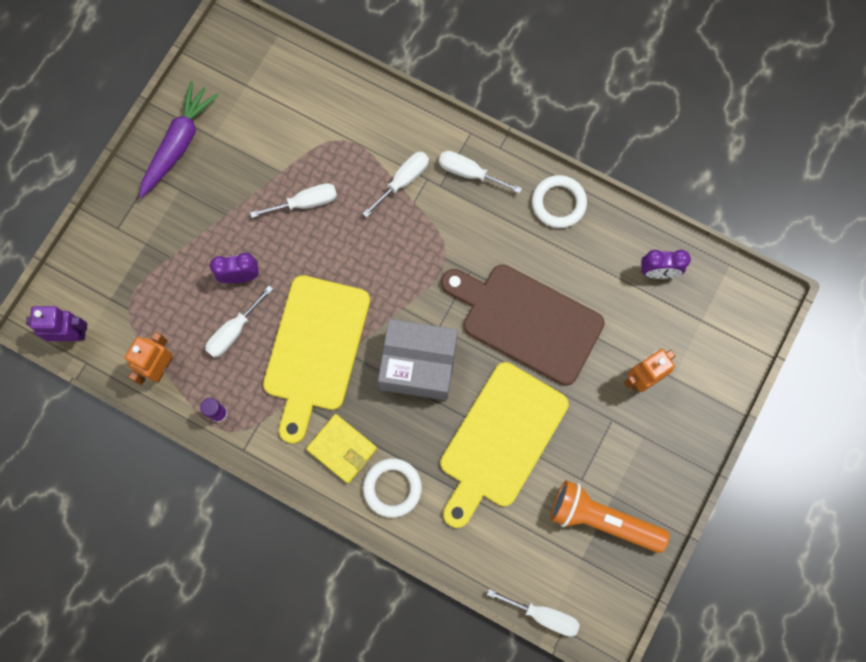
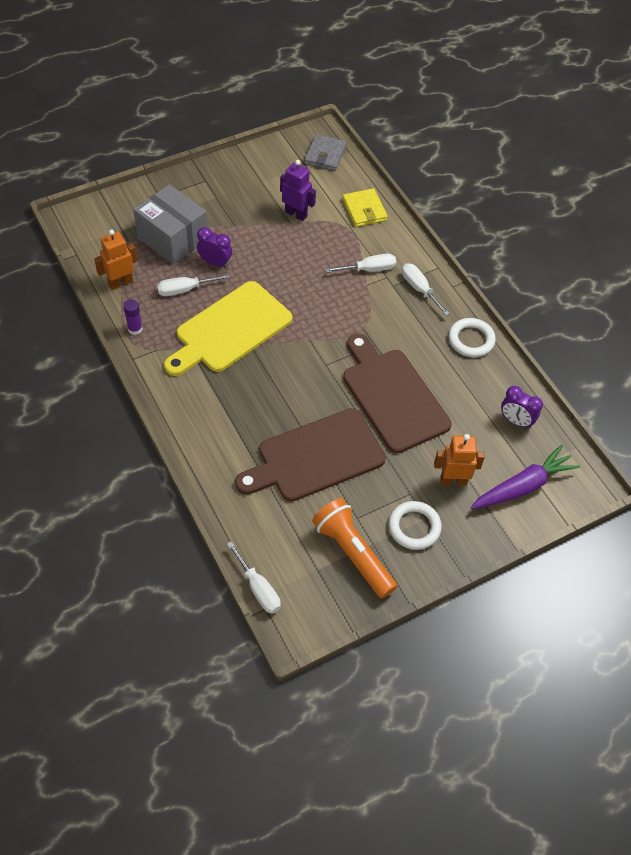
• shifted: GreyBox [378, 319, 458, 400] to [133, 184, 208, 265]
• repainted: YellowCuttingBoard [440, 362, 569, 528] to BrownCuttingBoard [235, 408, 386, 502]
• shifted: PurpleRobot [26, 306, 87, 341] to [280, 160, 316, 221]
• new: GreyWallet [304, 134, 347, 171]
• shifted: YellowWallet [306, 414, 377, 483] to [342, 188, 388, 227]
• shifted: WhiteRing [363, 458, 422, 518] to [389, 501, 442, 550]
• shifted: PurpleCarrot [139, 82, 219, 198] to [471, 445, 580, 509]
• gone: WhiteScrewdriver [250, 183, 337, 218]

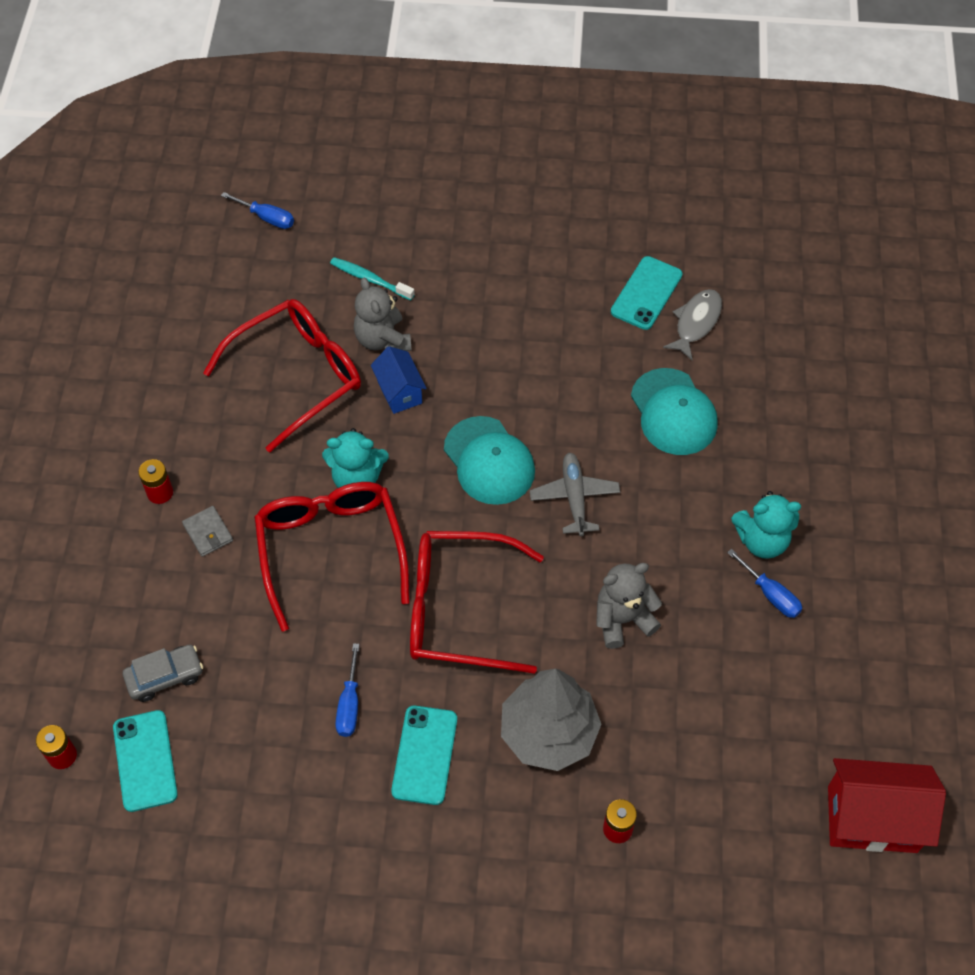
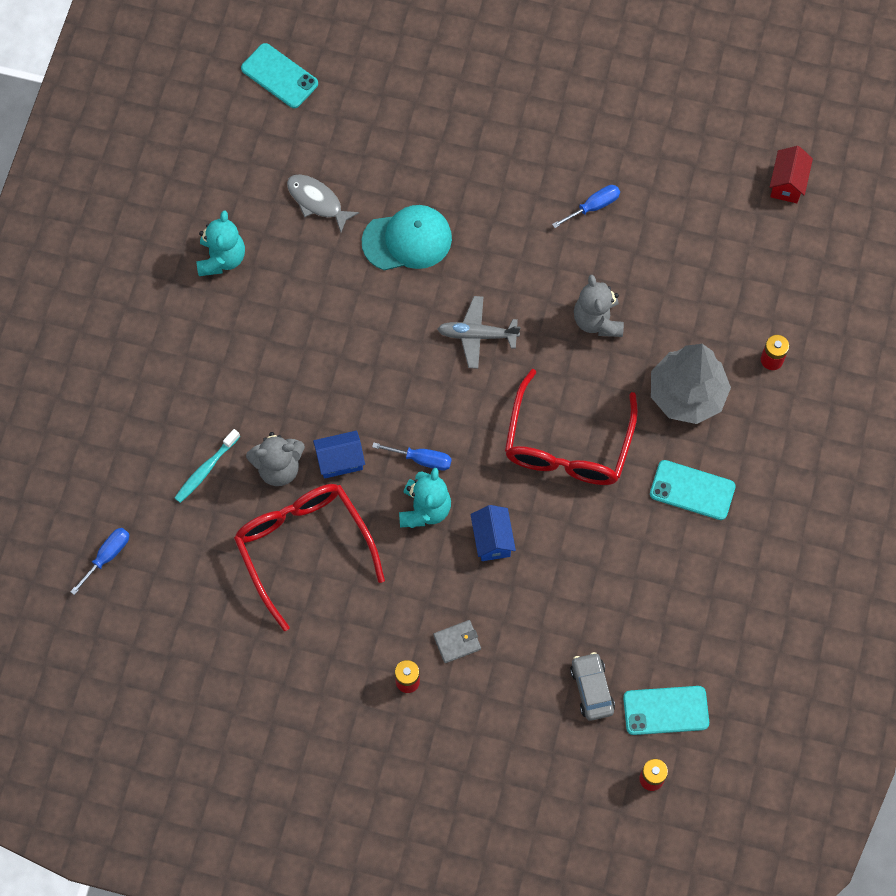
• shifted: TurquoiseTeddyBear [731, 491, 801, 559] to [196, 210, 245, 276]
• shifted: TurquoisePhone [611, 256, 682, 330] to [241, 43, 318, 108]
• shifted: BlueScrewdriver [335, 643, 359, 737] to [372, 442, 452, 471]
• swapped: RedGlasses [254, 482, 410, 632] to BlueHouse [470, 505, 516, 561]
• scaled: RedHouse [828, 758, 946, 853] = [770, 146, 813, 203] x0.58
• gone: TurquoiseCap [444, 416, 535, 505]

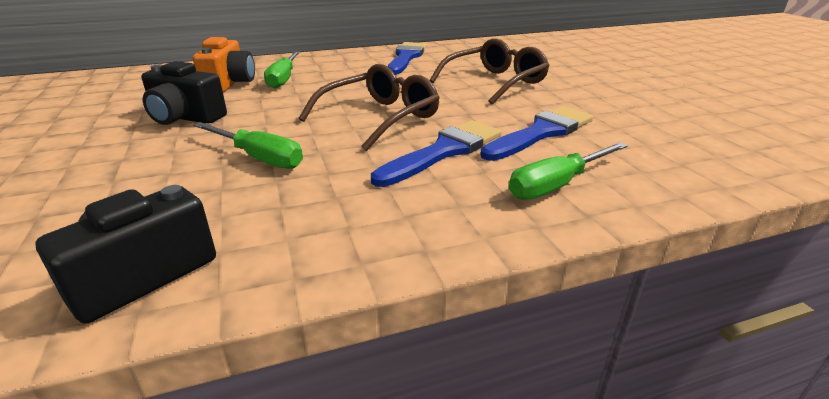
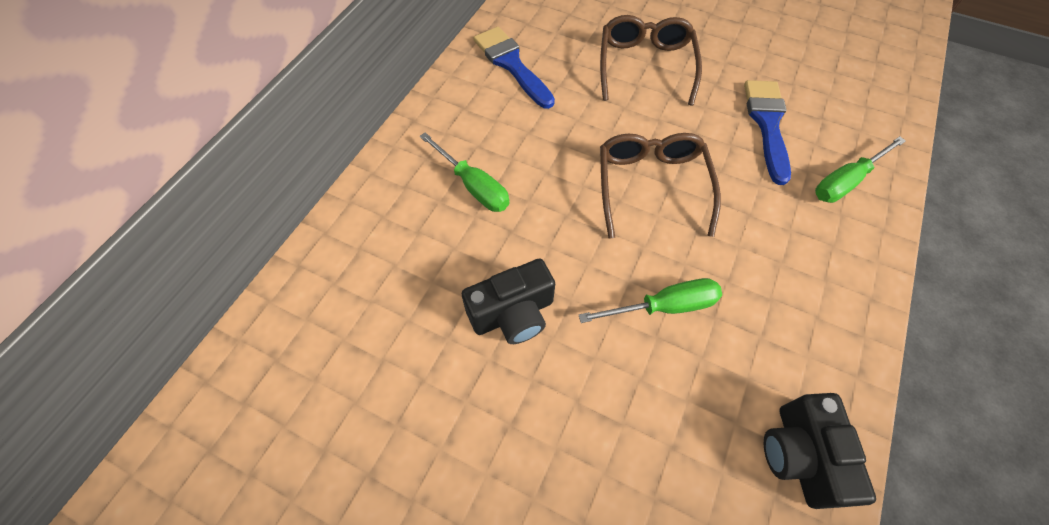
• rotated: GreenScrewdriver [509, 142, 628, 200] = [815, 136, 906, 203] 45 degrees clockwise
• gone: OrangeCamera [193, 37, 255, 92]
• gone: BlueBrush [371, 120, 501, 187]

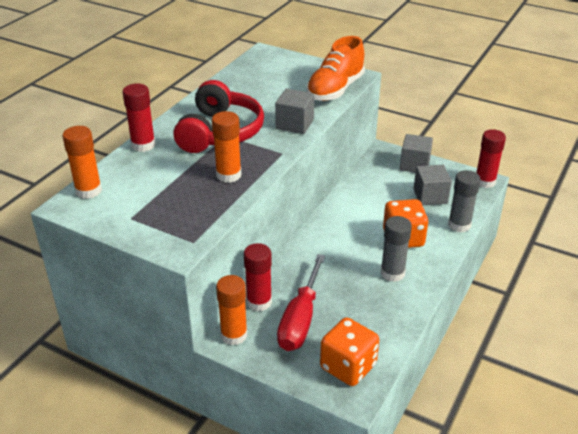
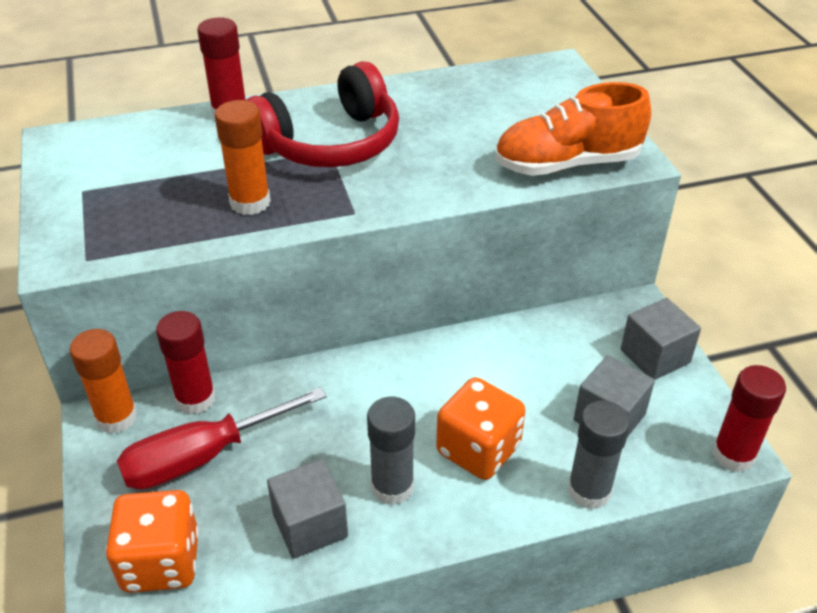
• shifted: GreyCube [275, 89, 314, 134] to [267, 459, 348, 559]
• gone: OrangeGlueStick [62, 126, 102, 199]

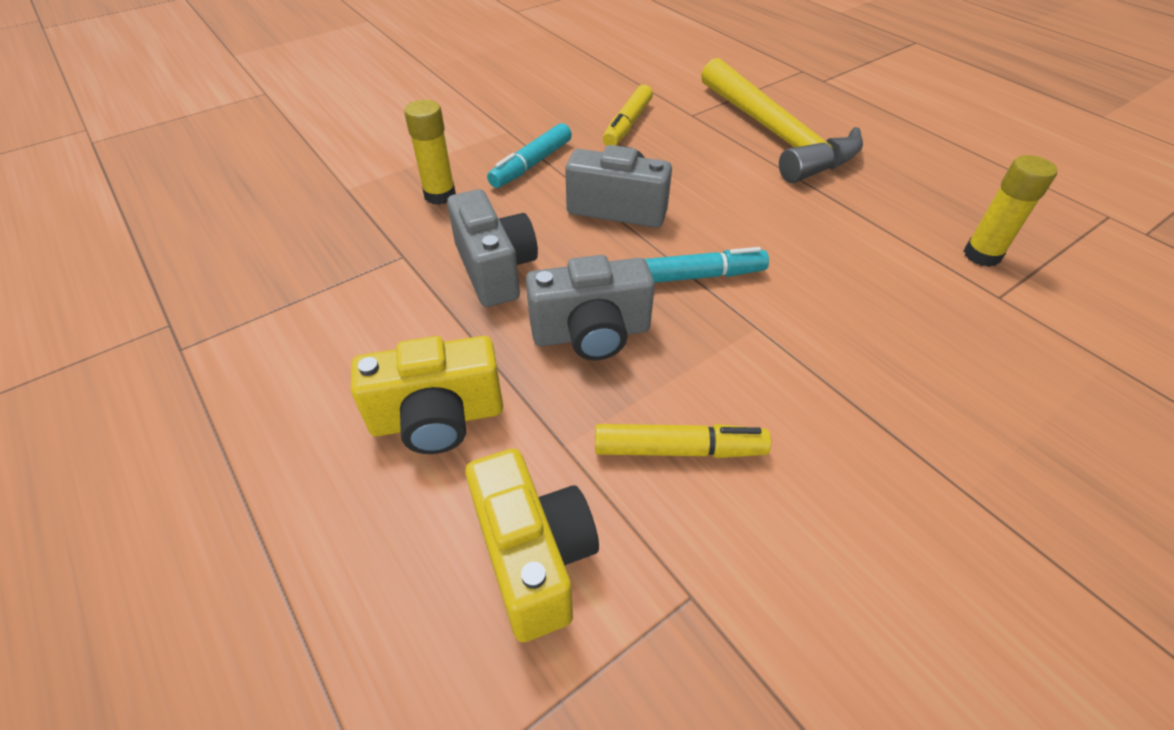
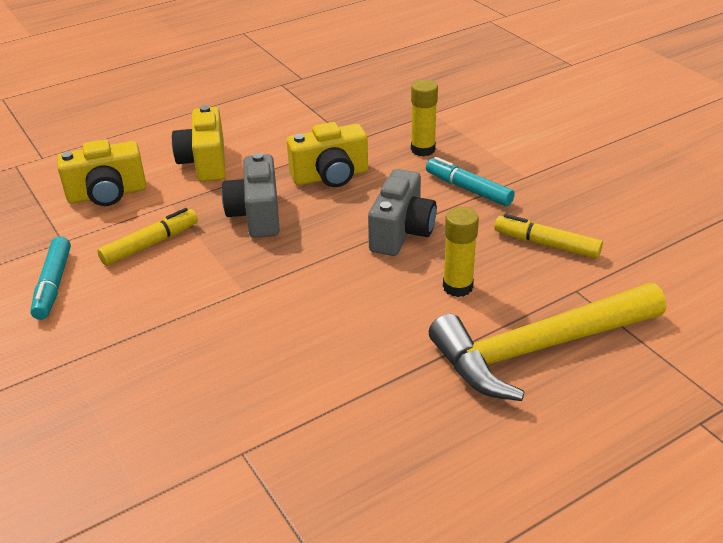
• shifted: TurquoiseMarker [645, 247, 769, 283] to [30, 237, 71, 320]
• rotated: YellowMarker [595, 424, 771, 458] = [97, 208, 198, 266] 135 degrees counterclockwise
• repainted: GreyCamera [447, 189, 538, 307] to YellowCamera [287, 122, 368, 187]
• shifted: YellowGlueStick [964, 155, 1057, 267] to [443, 207, 479, 297]

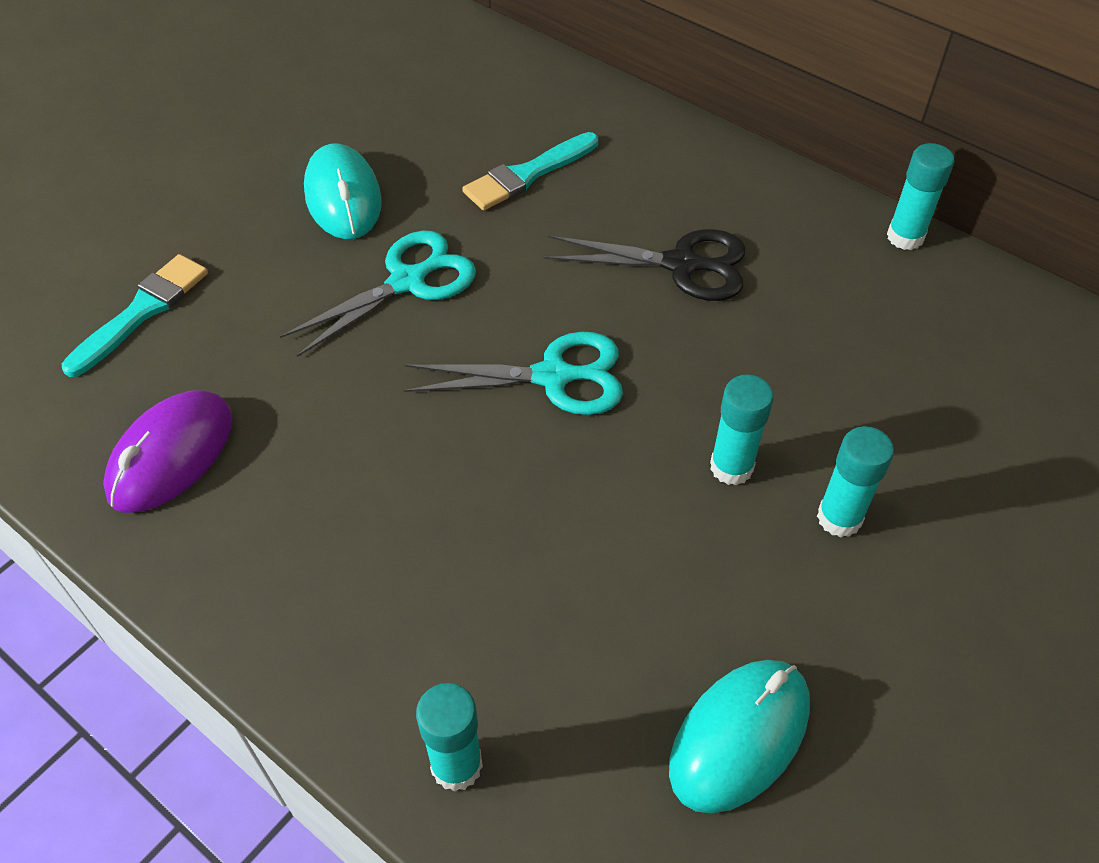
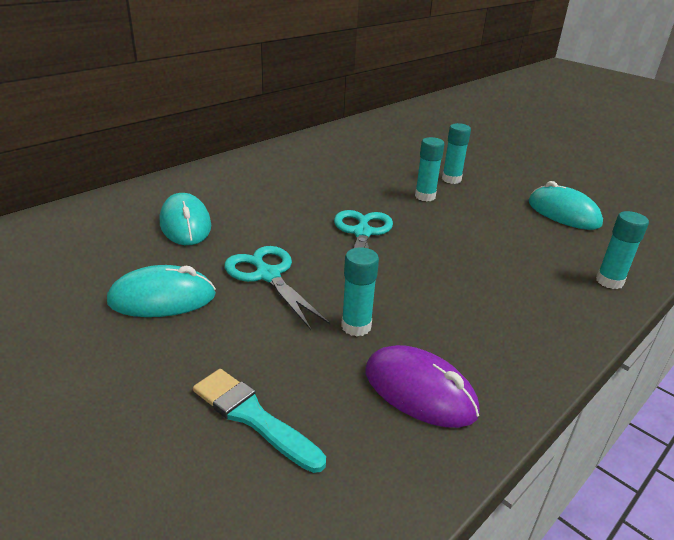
• swapped: TurquoiseBrush [462, 132, 598, 211] to TurquoiseMouse [160, 193, 211, 245]
• shifted: TurquoiseGlueStick [887, 143, 955, 250] to [341, 247, 379, 336]
• gone: BlackScissors [544, 229, 746, 301]

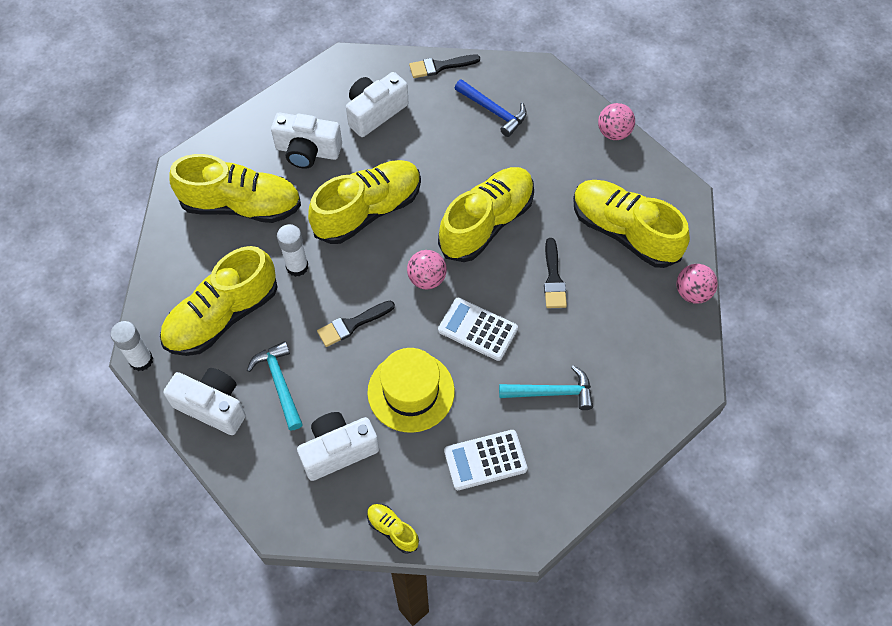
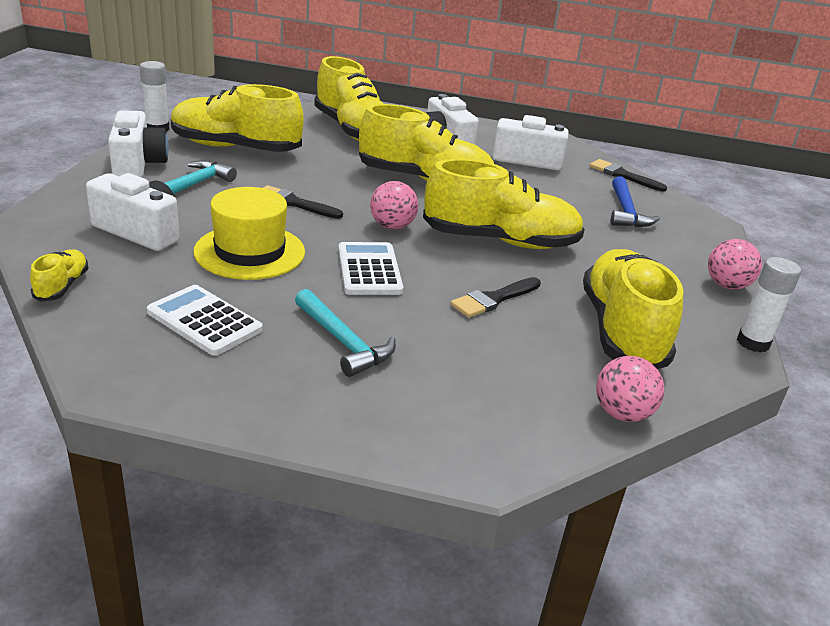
• shifted: WhiteGlueStick [277, 224, 308, 277] to [737, 257, 801, 353]

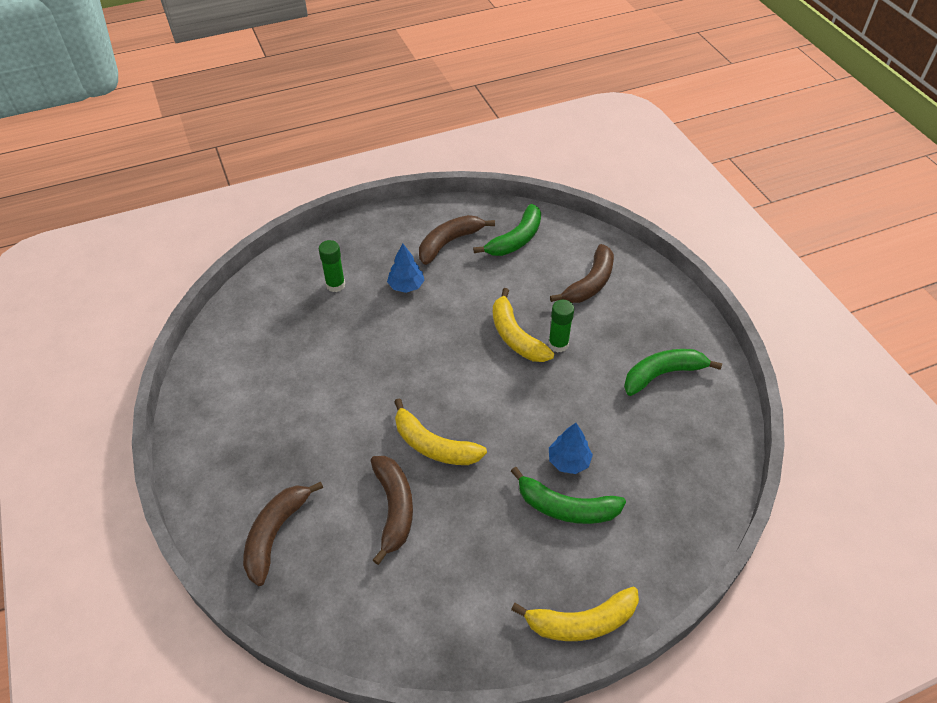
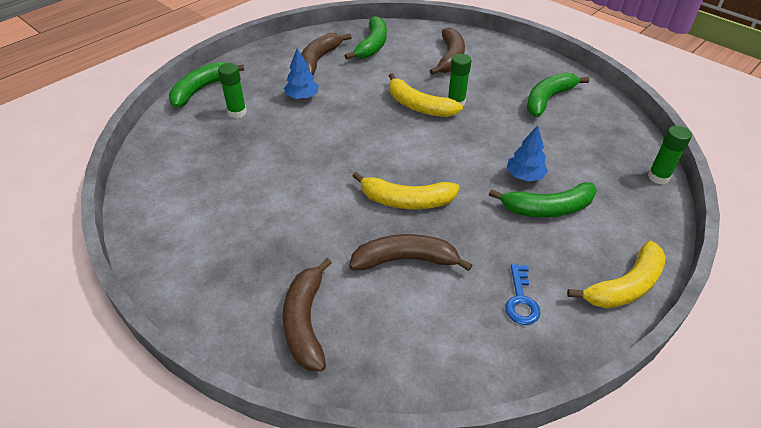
• new: GreenBanana [169, 62, 244, 108]
• rotated: BrownBanana [371, 456, 413, 565] = [349, 234, 472, 271] 60 degrees counterclockwise
• new: BlueKey [505, 264, 541, 325]
• new: GreenGlueStick [648, 126, 692, 184]

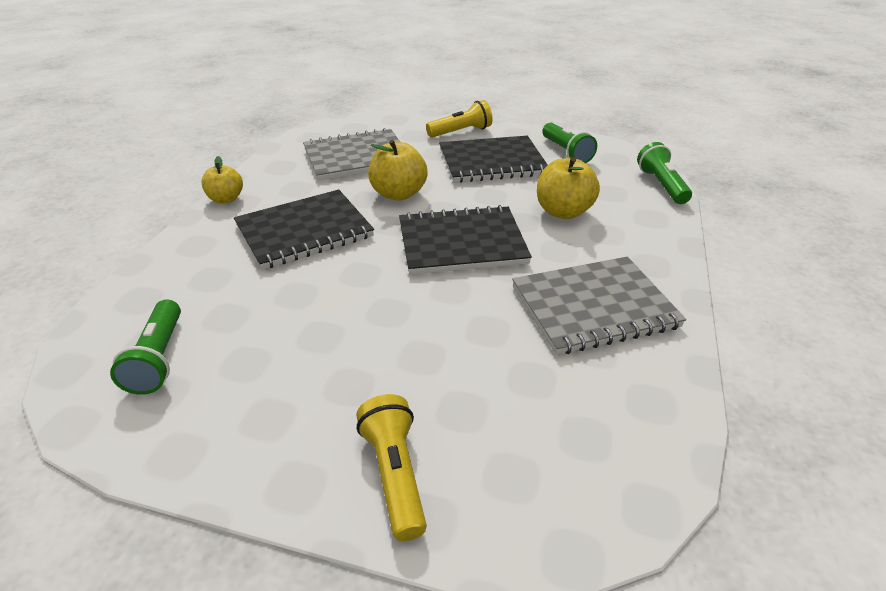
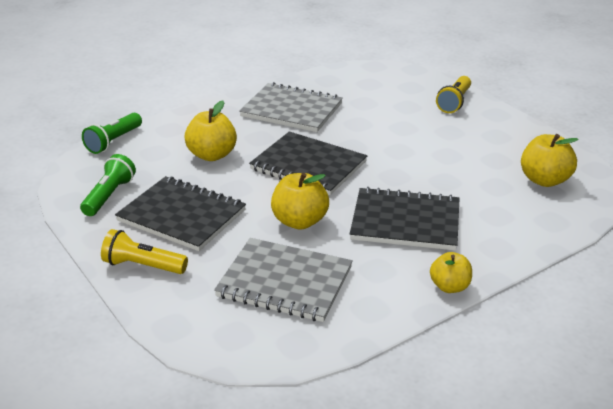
• swapped: GreenFlashlight [110, 299, 181, 395] to YellowApple [521, 134, 579, 187]

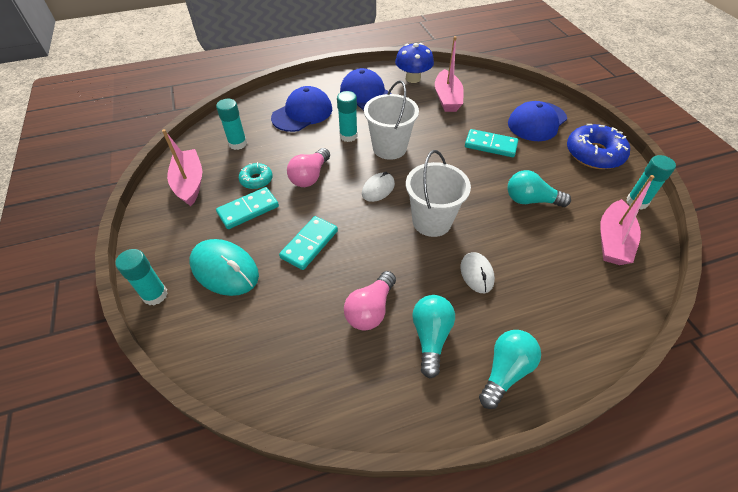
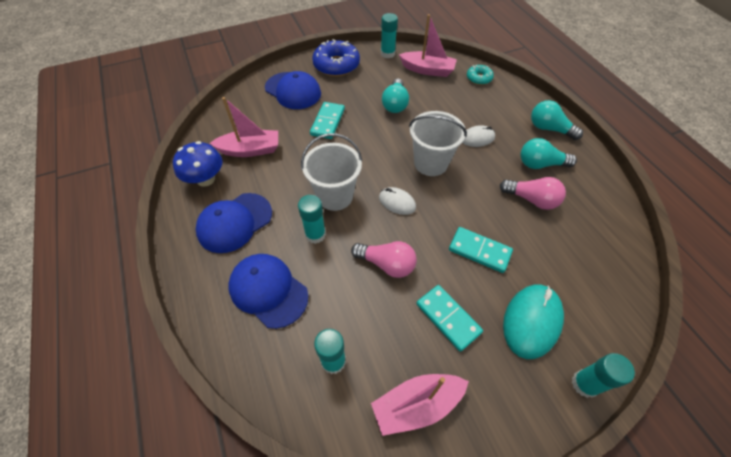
• shifted: TurquoiseDonut [239, 162, 273, 189] to [467, 65, 494, 85]

